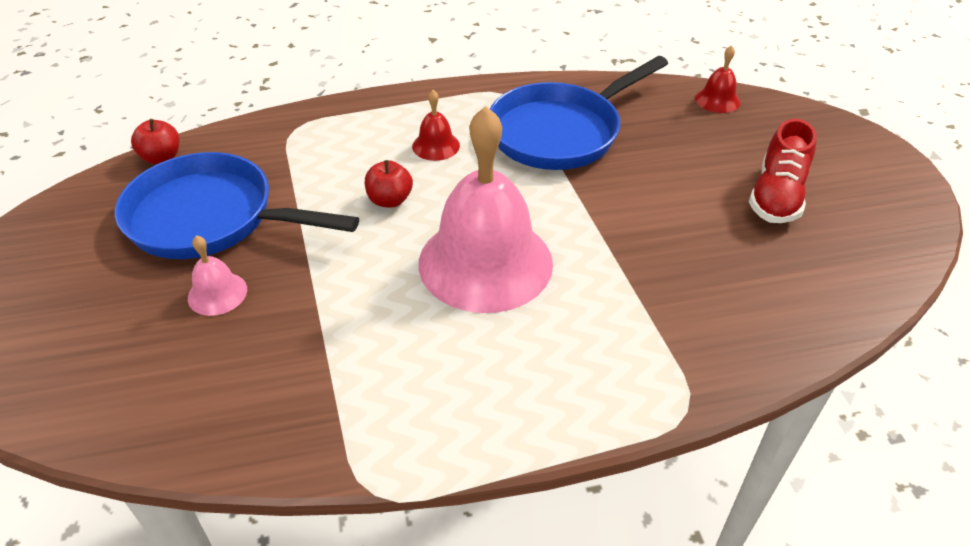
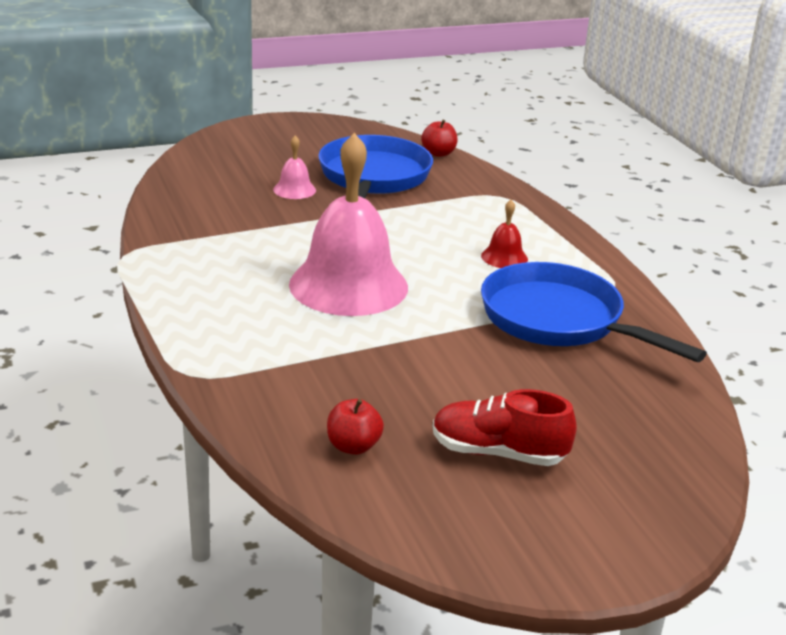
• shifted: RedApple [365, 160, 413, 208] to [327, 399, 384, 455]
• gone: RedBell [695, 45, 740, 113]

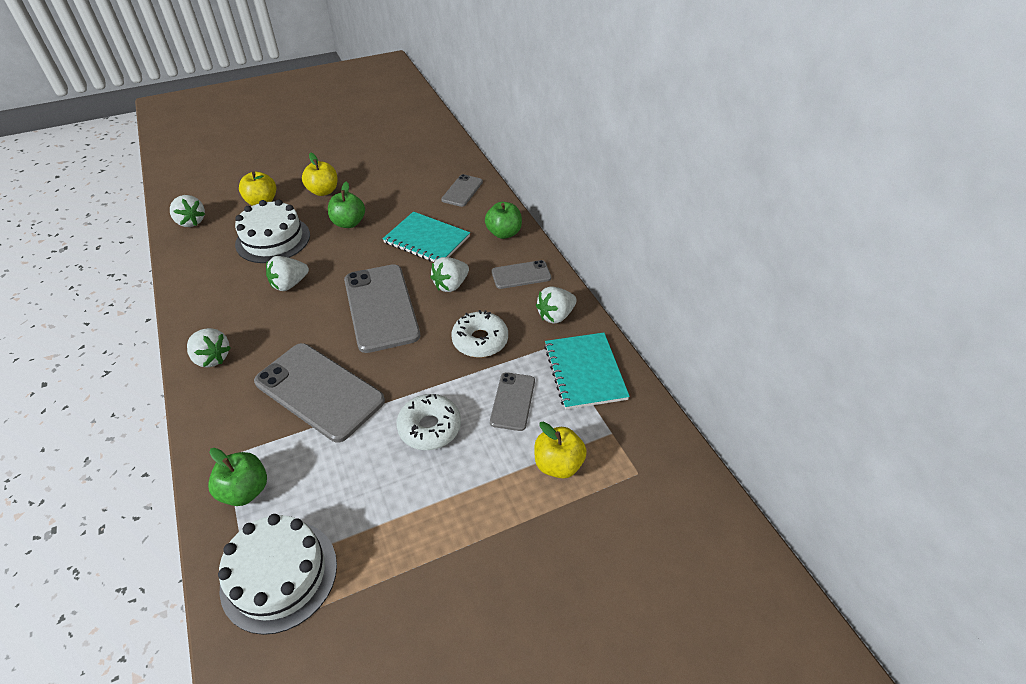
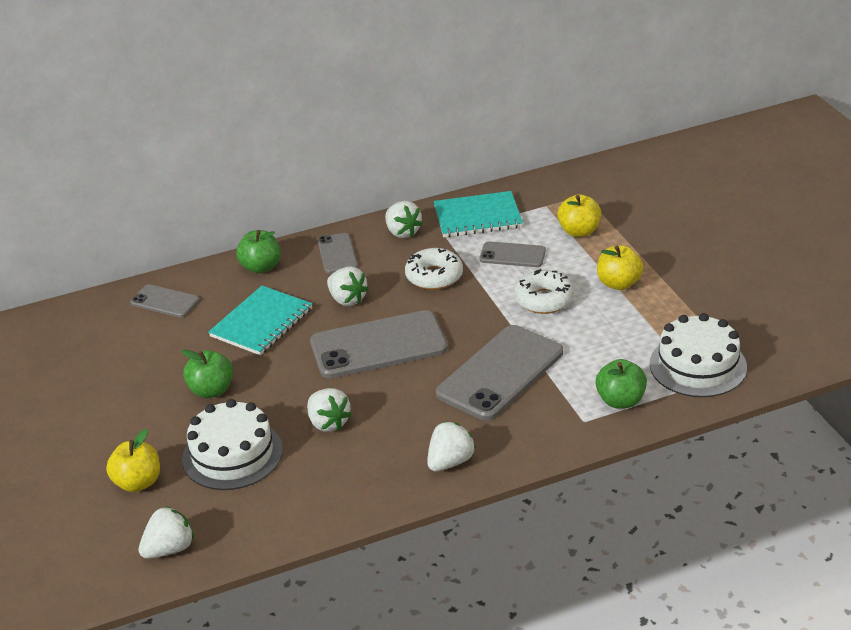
• shifted: YellowApple [302, 152, 337, 196] to [597, 245, 643, 290]

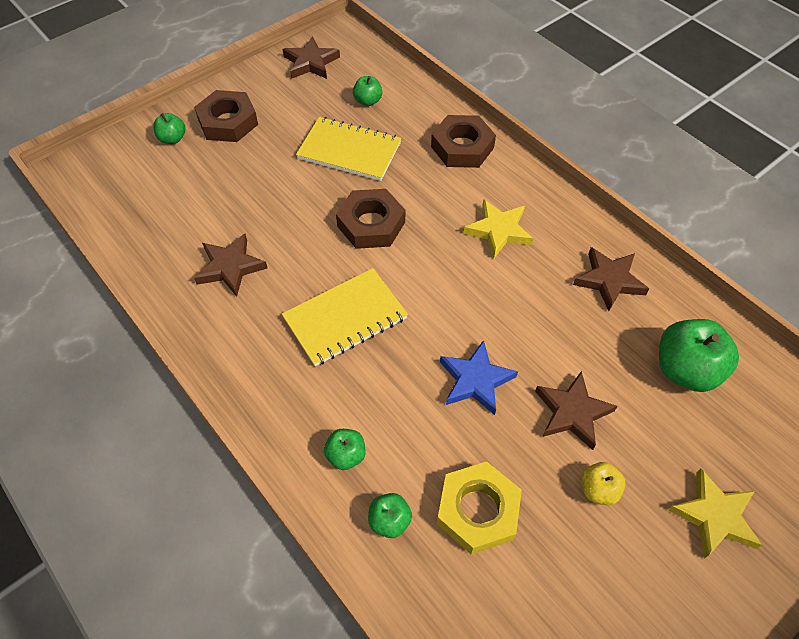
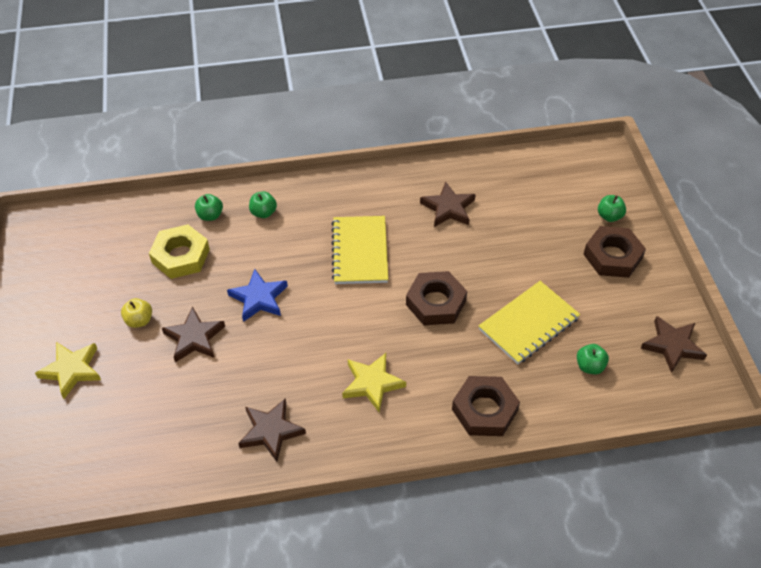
• gone: GreenApple [659, 319, 739, 392]

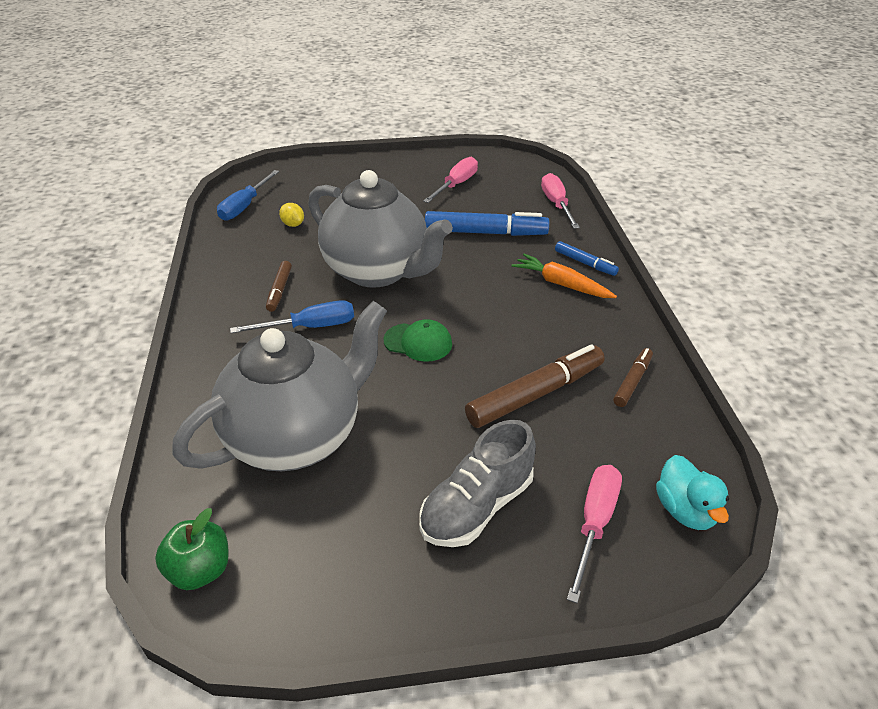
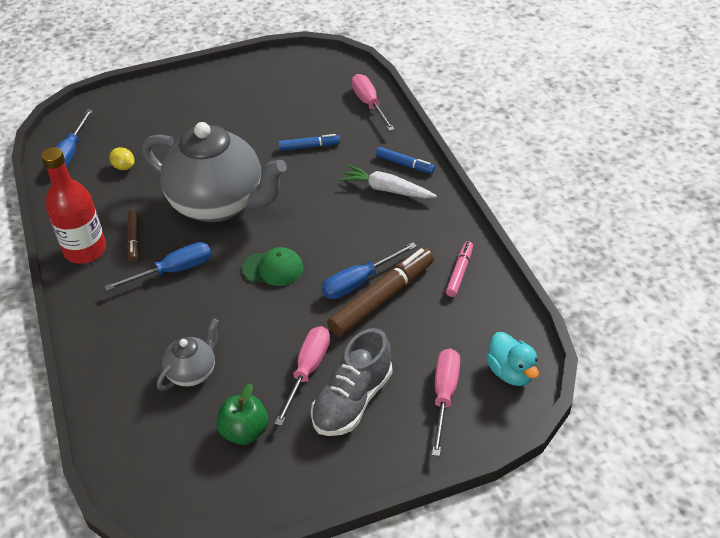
• new: RedBottle [41, 147, 106, 264]
• scaled: GreyTeapot [172, 301, 387, 471] = [157, 318, 219, 391] x0.45
• shifted: GreenApple [155, 508, 229, 590] to [216, 383, 268, 445]
• shifted: PinkScrewdriver [423, 157, 478, 203] to [275, 326, 330, 426]
• scaled: BlueMarker [425, 211, 549, 236] = [278, 134, 340, 151] x0.53
• new: BlueScrewdriver [322, 242, 417, 299]
• repainted: OrangeCarrot [512, 254, 617, 298] to WhiteCarrot [340, 165, 437, 199]
• repainted: BrownMarker [613, 348, 653, 407] to PinkMarker [446, 241, 473, 297]

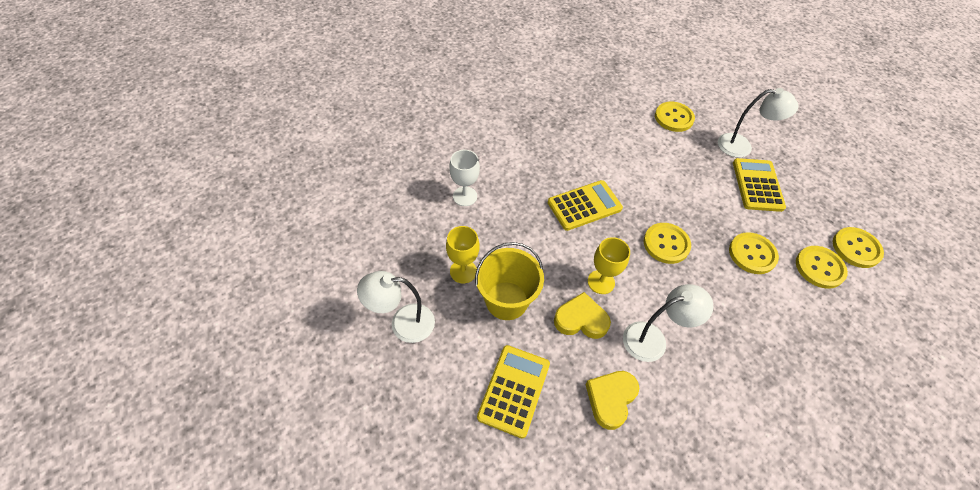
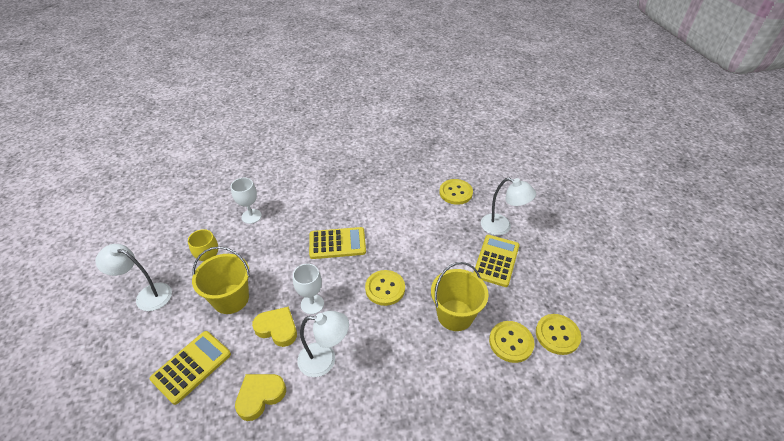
• repainted: YellowGoblet [588, 237, 630, 294] to WhiteGoblet [293, 264, 324, 314]
• swapped: YellowButton [729, 232, 779, 274] to YellowBucket [431, 262, 488, 331]

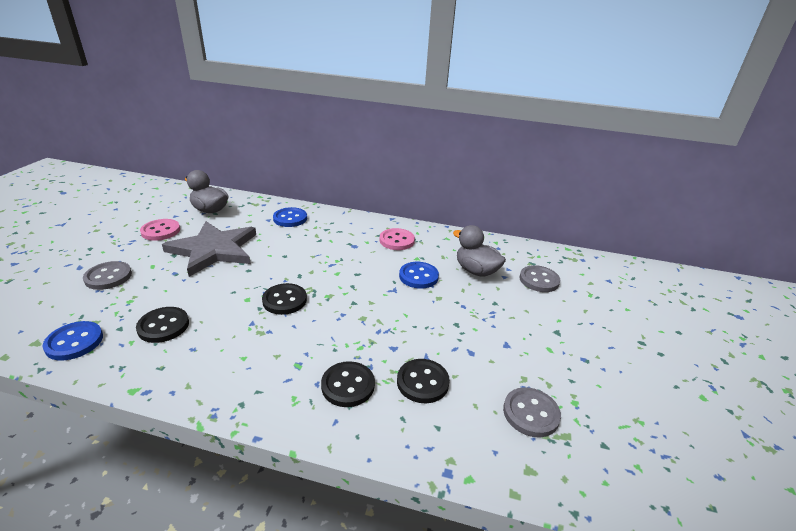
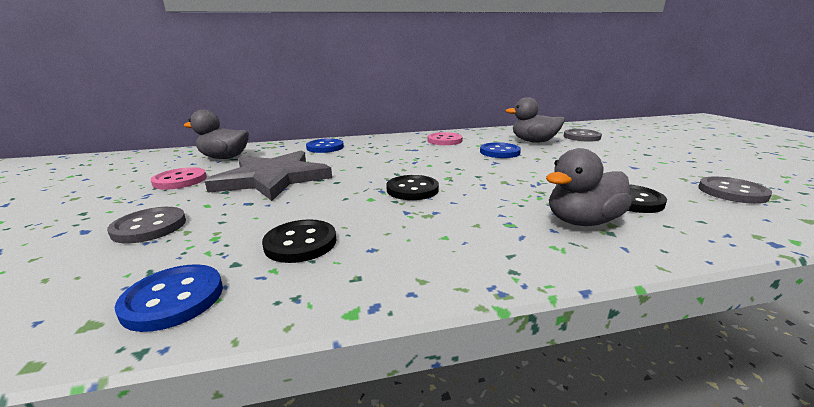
• swapped: BlackButton [321, 361, 375, 407] to GreyDuck [546, 148, 632, 226]

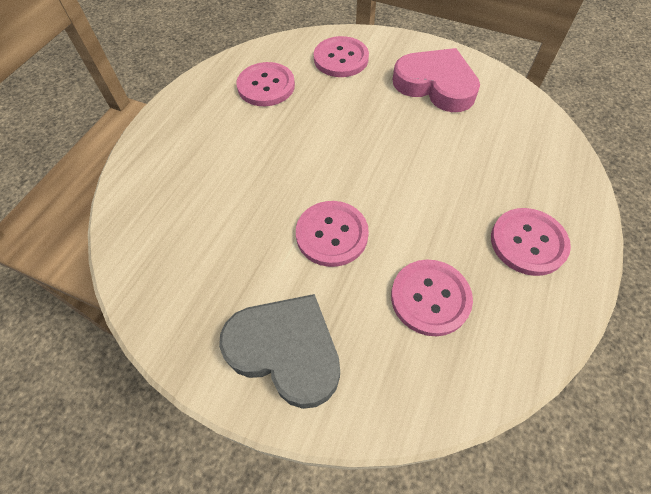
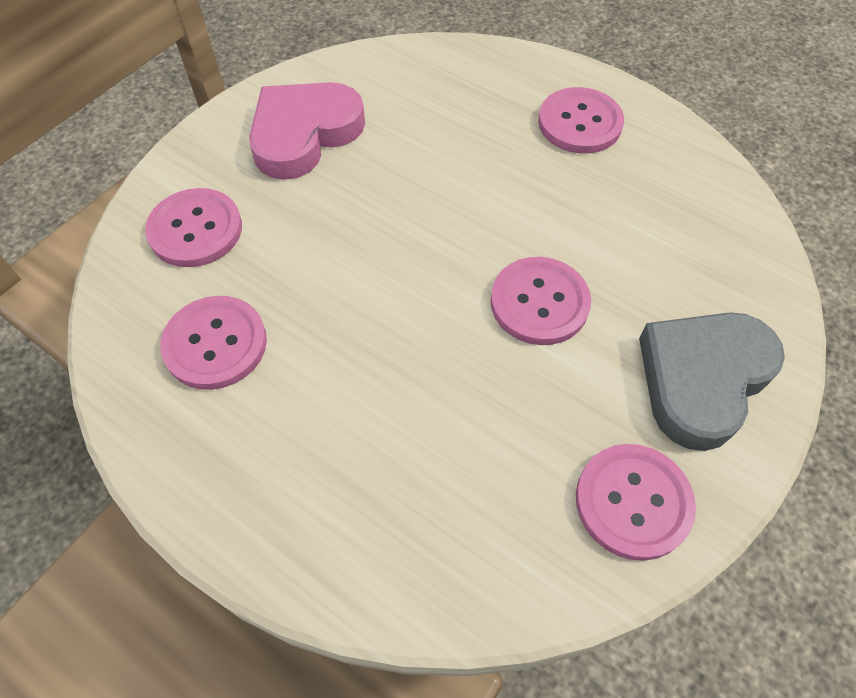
• shifted: PinkButton [391, 259, 473, 336] to [576, 444, 696, 561]

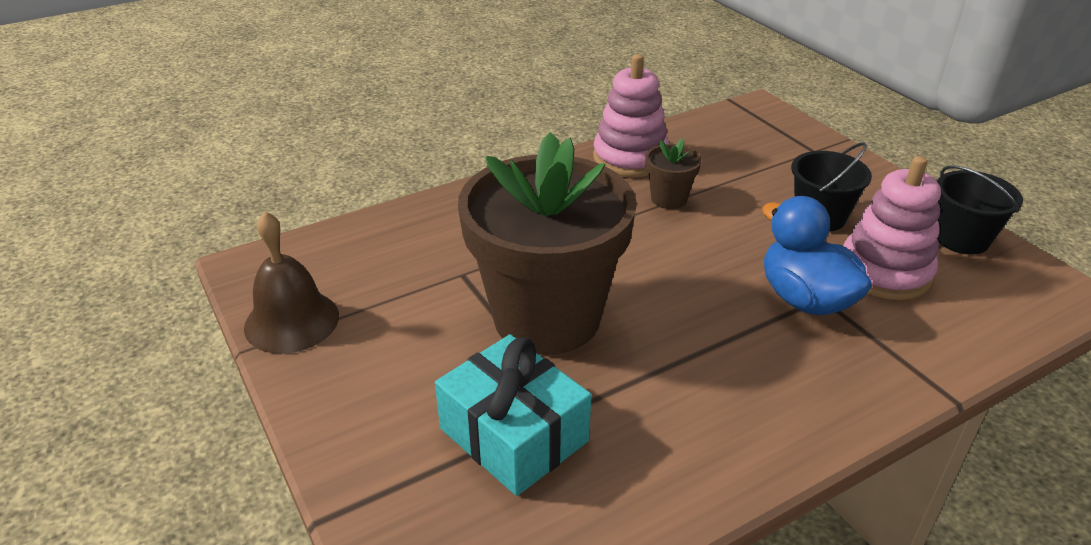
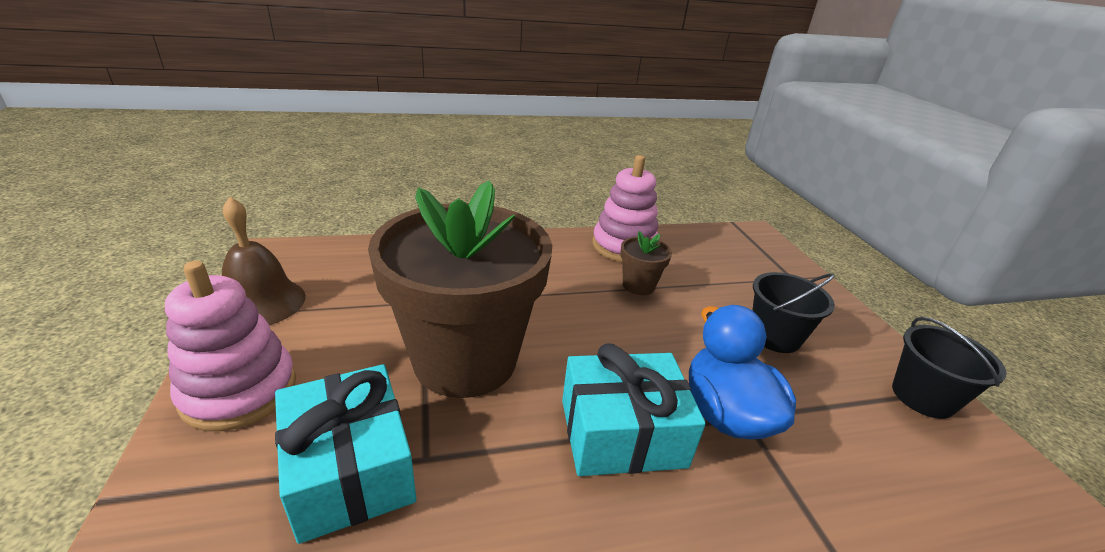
• shifted: PinkStackingToy [843, 156, 941, 300] to [165, 261, 296, 431]
• new: TurquoiseGift [562, 344, 706, 476]

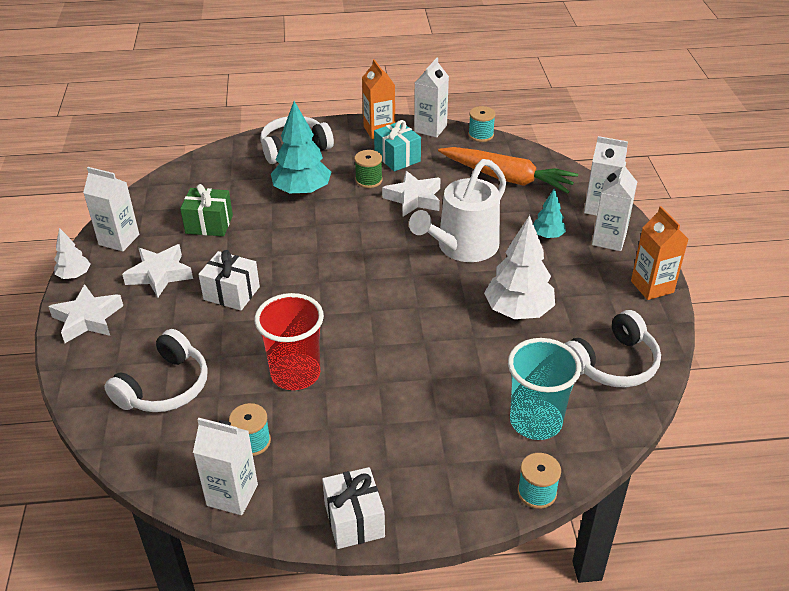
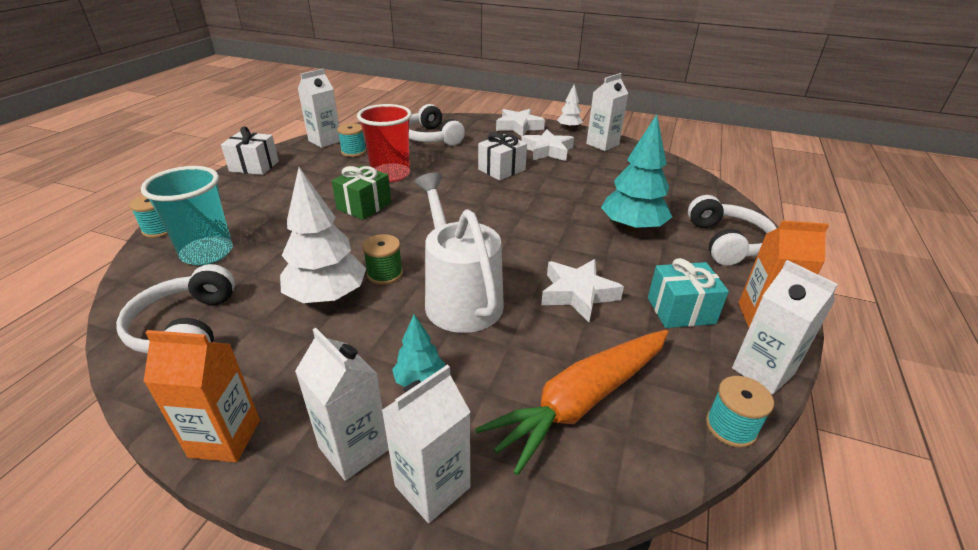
• shifted: GreenGift [180, 184, 233, 236] to [332, 165, 391, 220]
• shifted: GreenSpool [354, 150, 383, 188] to [362, 234, 403, 285]

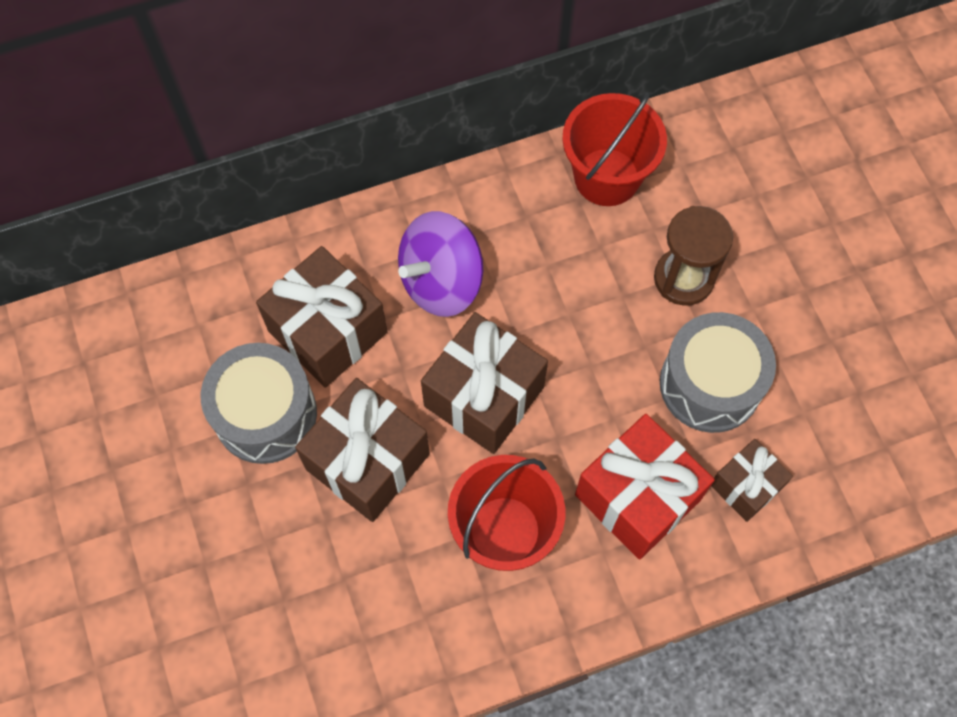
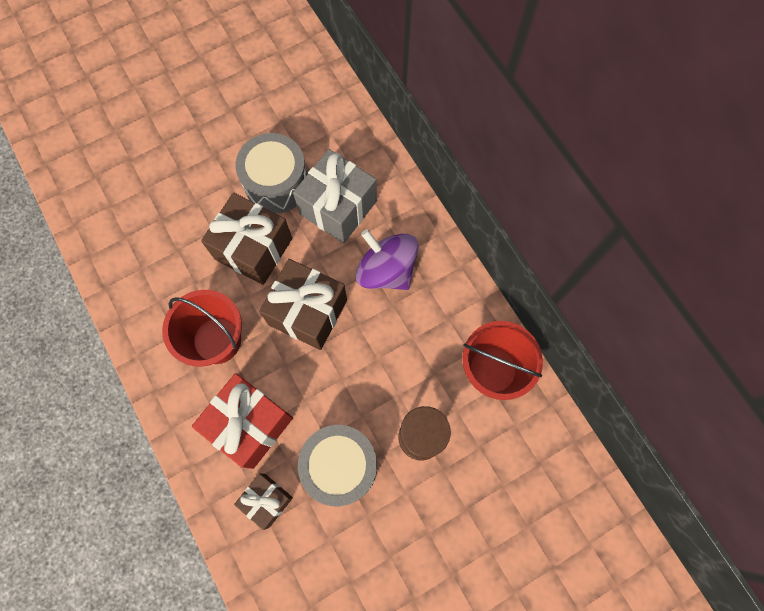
• repainted: BrownGift [256, 246, 388, 388] to GreyGift [293, 149, 377, 243]

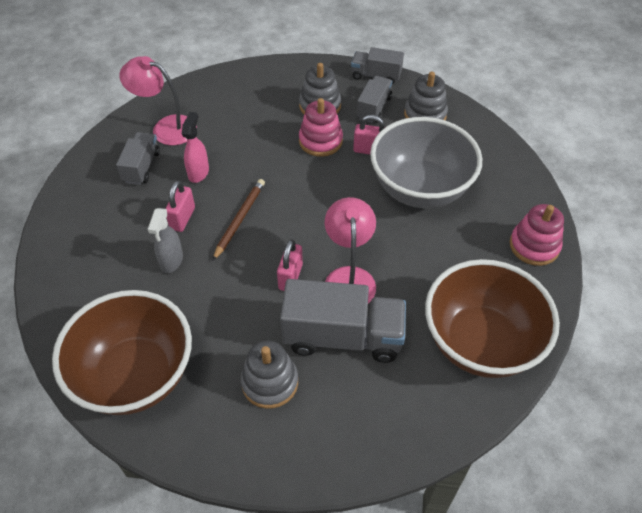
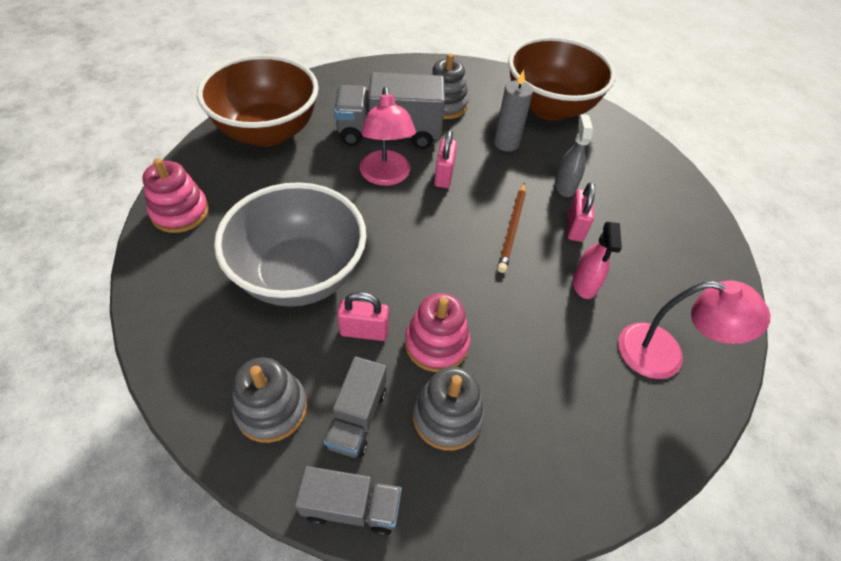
• new: GreyCandle [494, 70, 533, 152]
• gone: GreyTruck [116, 132, 160, 185]

